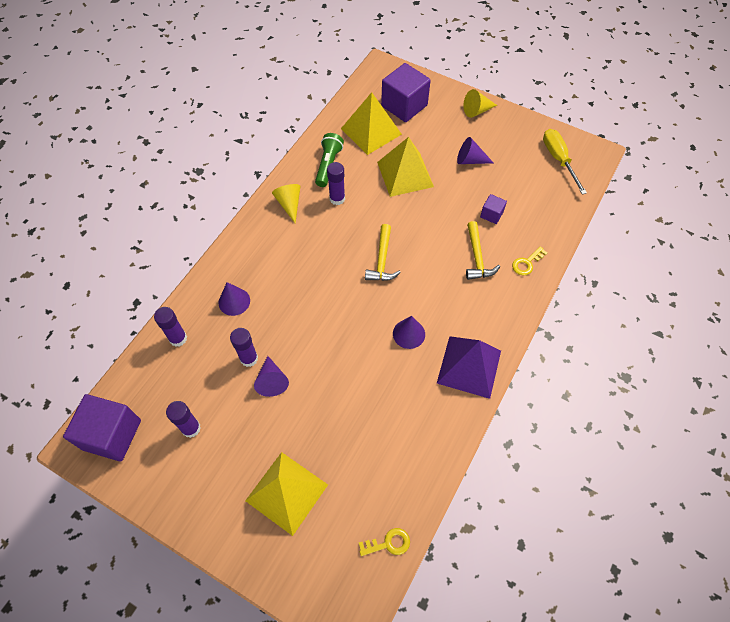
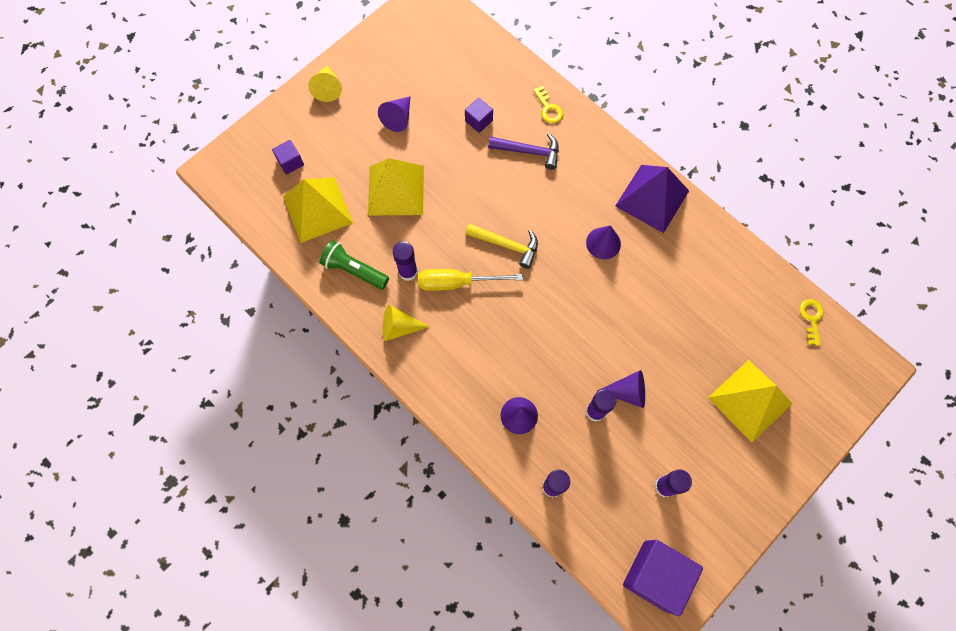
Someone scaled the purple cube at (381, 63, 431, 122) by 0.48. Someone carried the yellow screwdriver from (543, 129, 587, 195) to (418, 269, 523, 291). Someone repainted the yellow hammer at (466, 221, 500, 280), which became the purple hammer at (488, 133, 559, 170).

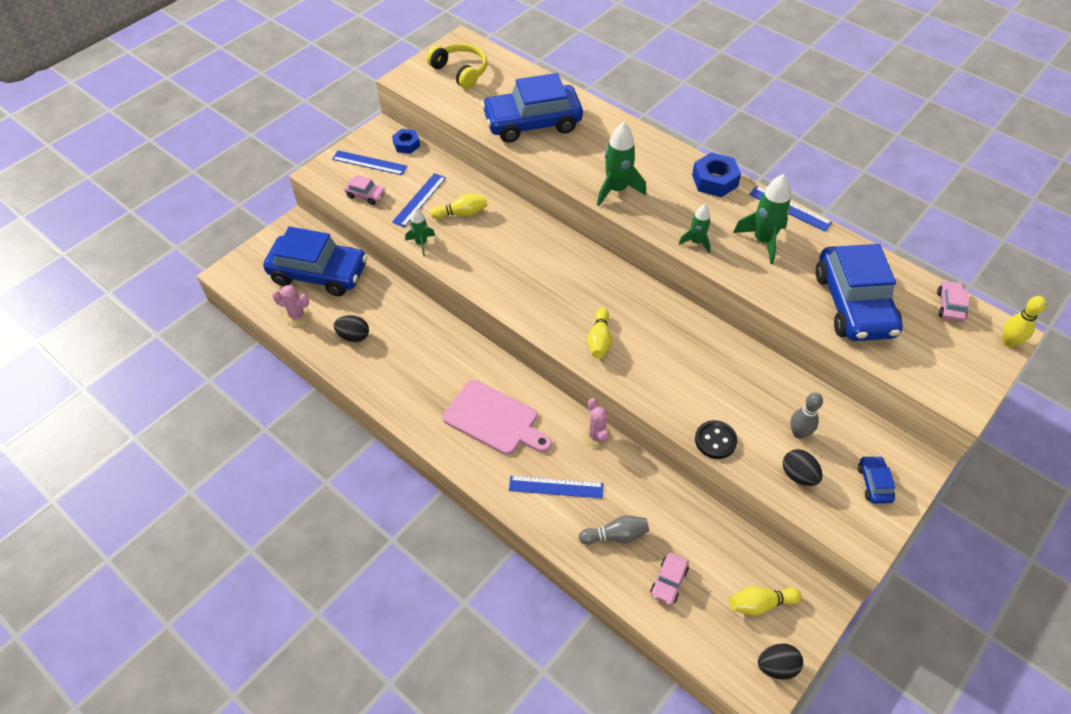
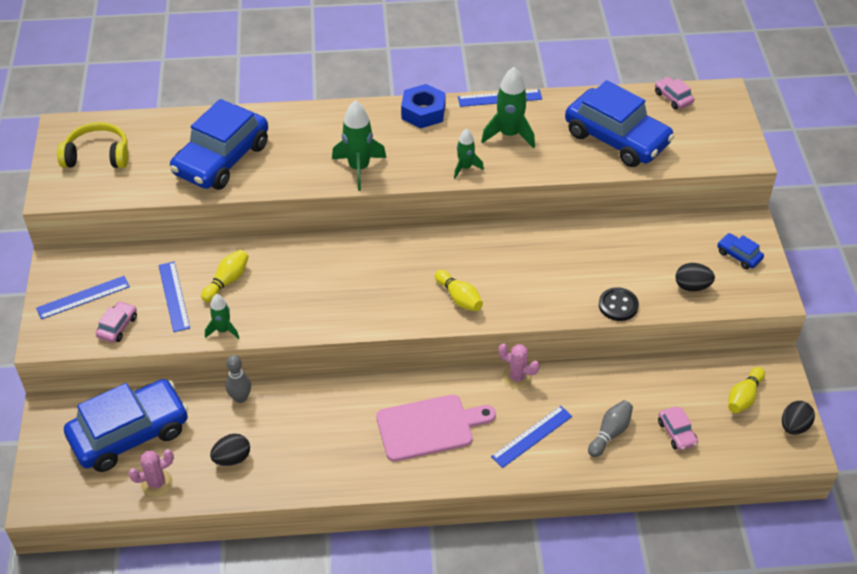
Someone rotated the pink car at (344, 175, 386, 205) by 45 degrees counterclockwise. Someone carried the grey bowling pin from (790, 393, 823, 439) to (225, 355, 251, 403). Someone took away the blue nut at (392, 129, 420, 154). Someone took away the yellow bowling pin at (1002, 296, 1046, 347).

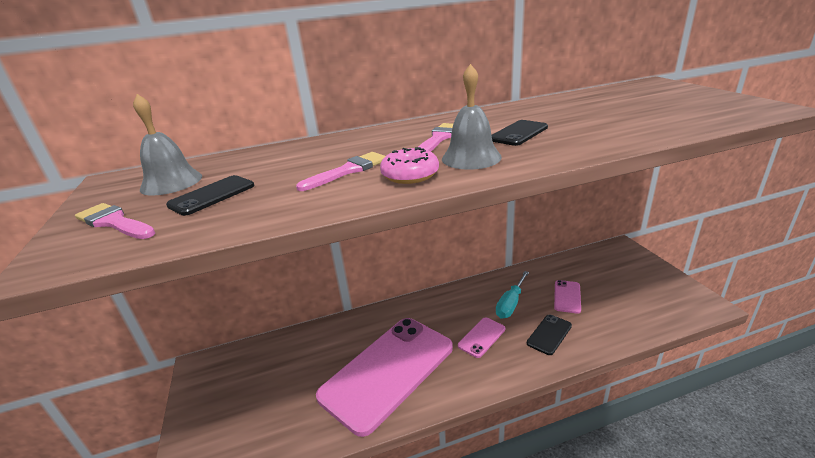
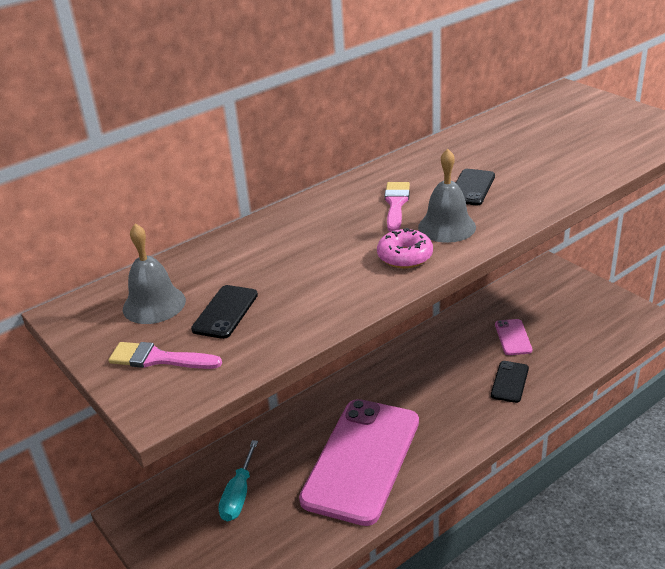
Someone carried the turquoise screwdriver from (496, 271, 529, 318) to (218, 440, 258, 522). Someone took away the pink brush at (296, 152, 385, 191). Someone took away the pink phone at (458, 317, 505, 358).

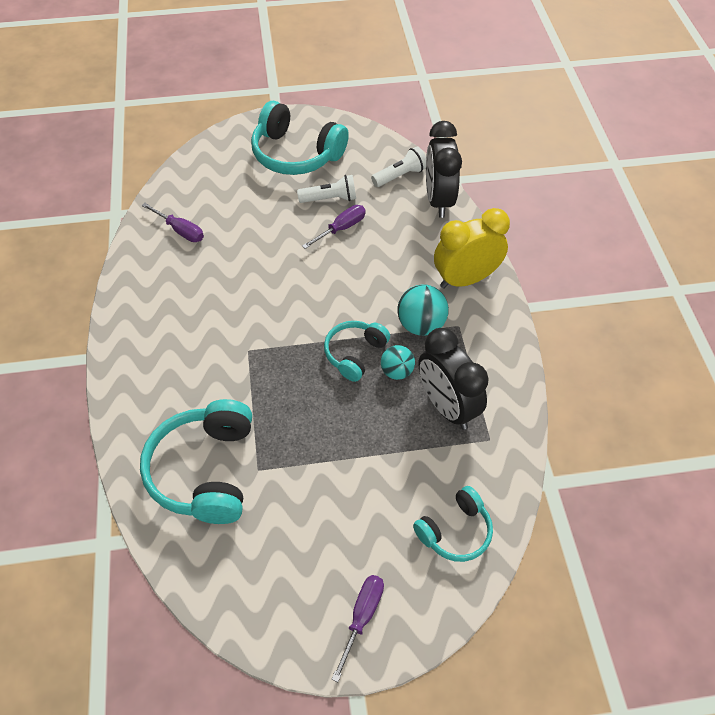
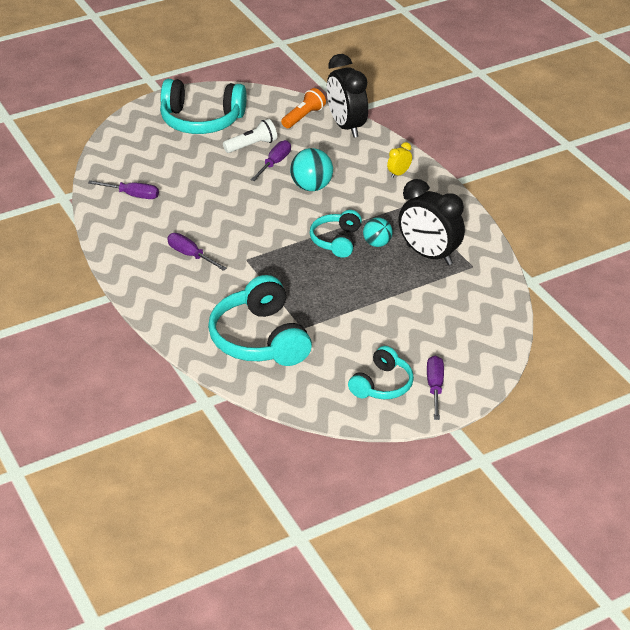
Someone put down the purple screwdriver at (167, 233, 227, 271). Someone repainted the white flashlight at (371, 146, 426, 187), which became the orange flashlight at (281, 88, 326, 128). Someone carried the turquoise ball from (398, 284, 449, 336) to (290, 148, 333, 191). Someone carried the turquoise headphones from (413, 486, 493, 562) to (348, 346, 414, 399). Someone scaled the yellow clock at (434, 208, 510, 289) by 0.44.

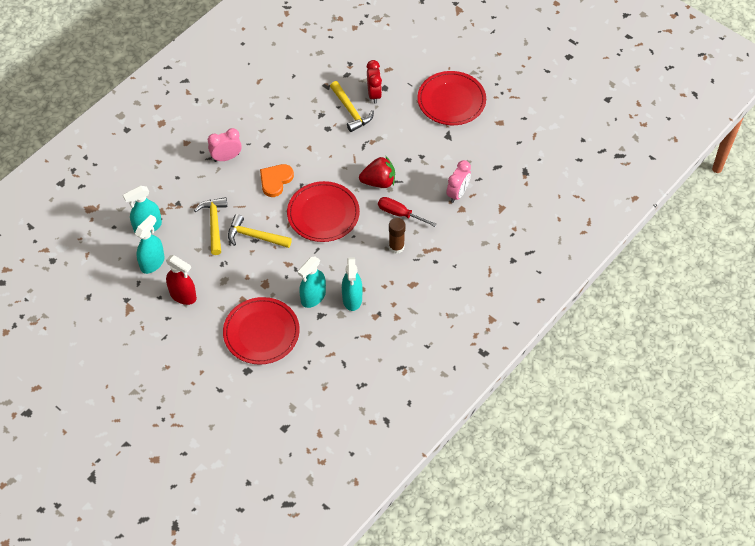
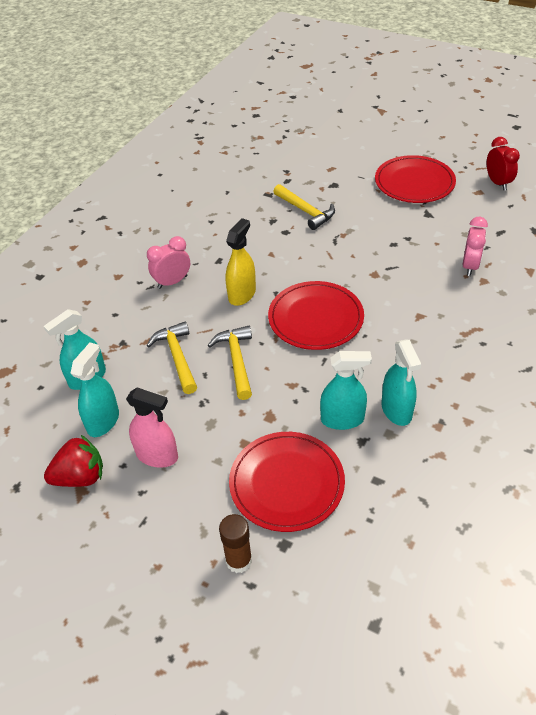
Someone carried the red strawberry from (359, 156, 395, 188) to (44, 435, 103, 487). Someone repainted the red spray bottle at (166, 255, 197, 305), which became the pink spray bottle at (126, 387, 178, 468). Someone rotated the yellow hammer at (228, 214, 292, 248) by 75 degrees clockwise. Someone carried the brown glue stick from (389, 218, 405, 254) to (219, 514, 252, 573). Someone swapped the orange heart at (260, 164, 294, 197) for the yellow spray bottle at (226, 218, 256, 306). Someone rotated the turquoise spray bottle at (298, 256, 326, 308) by 120 degrees counterclockwise. Someone carried the red clock from (367, 60, 382, 104) to (487, 137, 520, 191). Someone took away the red screwdriver at (378, 197, 437, 227).

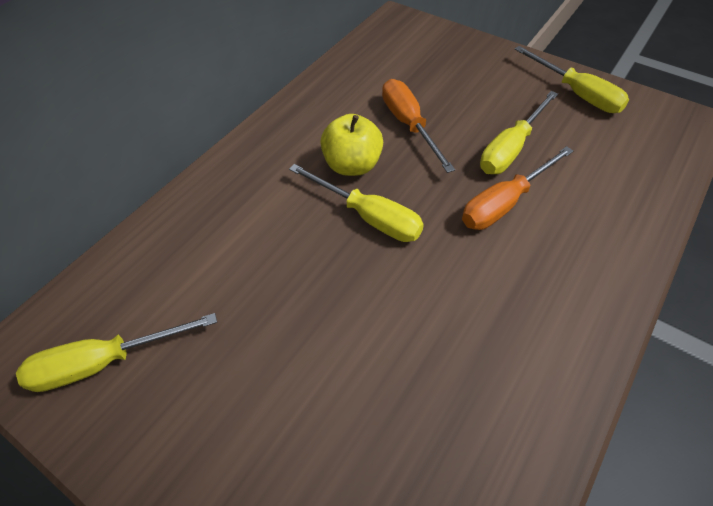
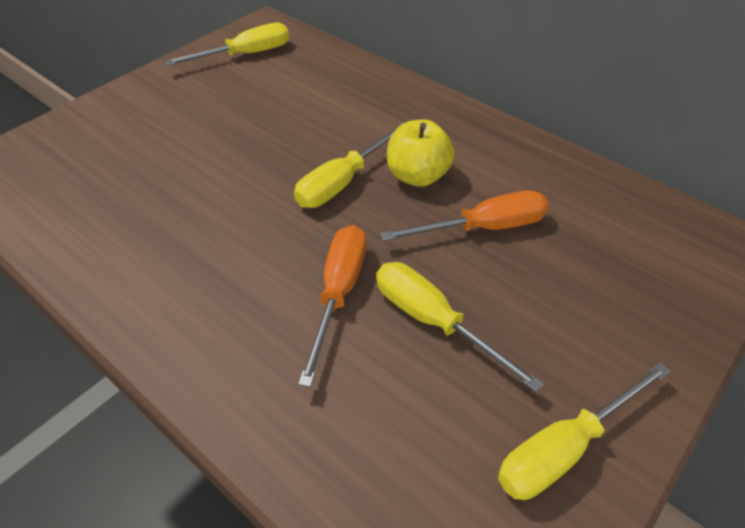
Someone rotated the yellow screwdriver at (16, 313, 217, 392) by 75 degrees clockwise. Someone rotated the orange screwdriver at (462, 146, 573, 230) by 45 degrees clockwise.

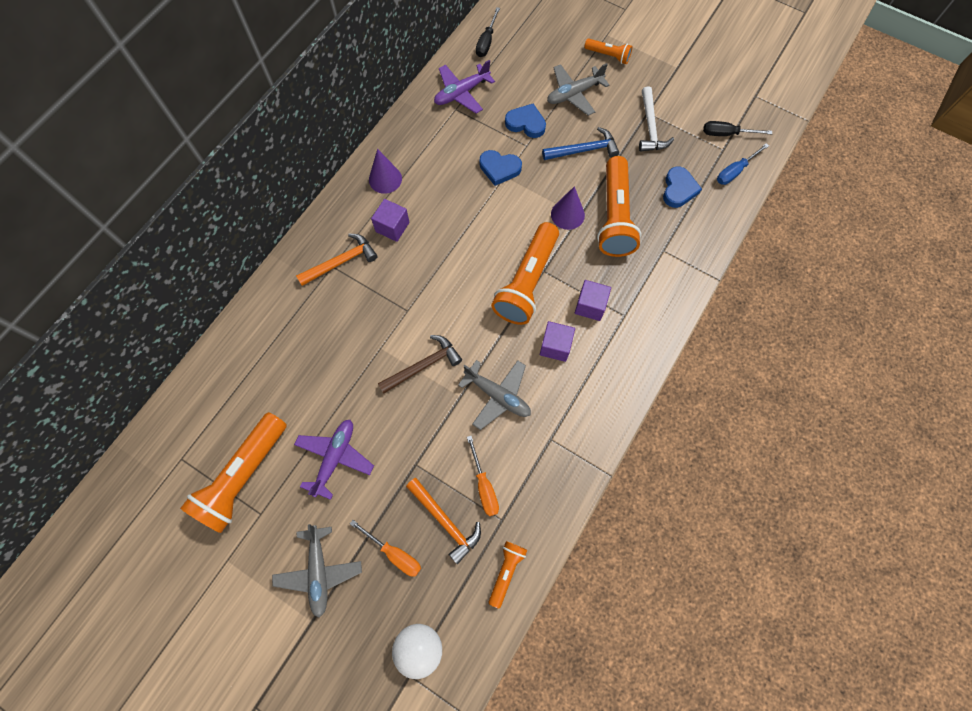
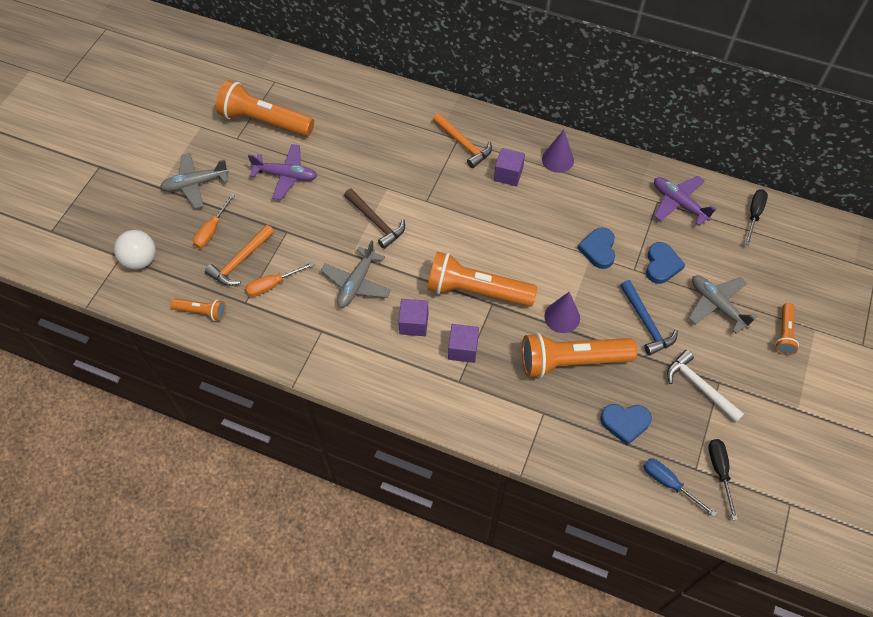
Someone rotated the white hammer at (639, 86, 674, 152) by 60 degrees clockwise. Someone rotated the black screwdriver at (476, 7, 500, 57) by 105 degrees clockwise.

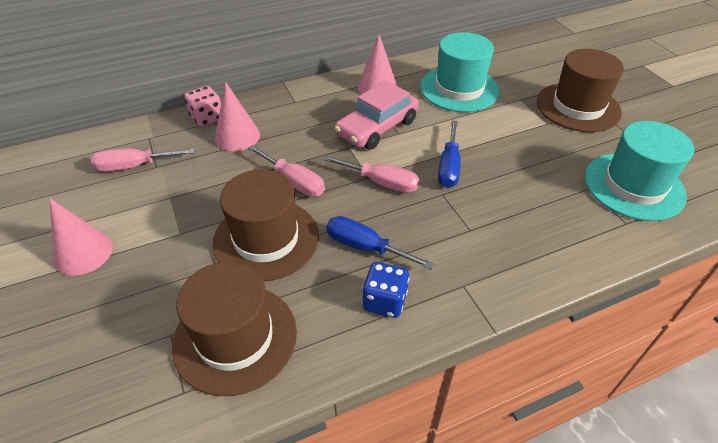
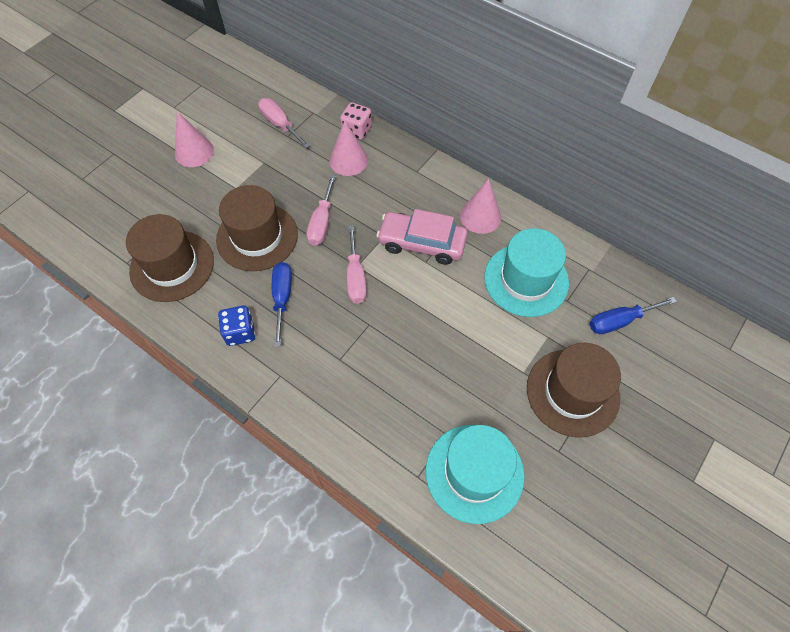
Someone carried the blue screwdriver from (438, 121, 461, 188) to (589, 297, 677, 334).

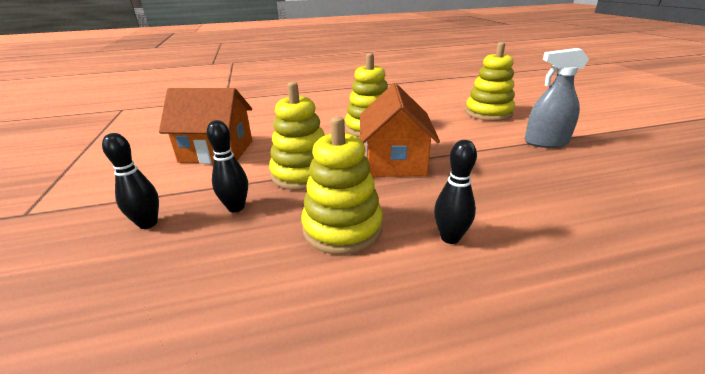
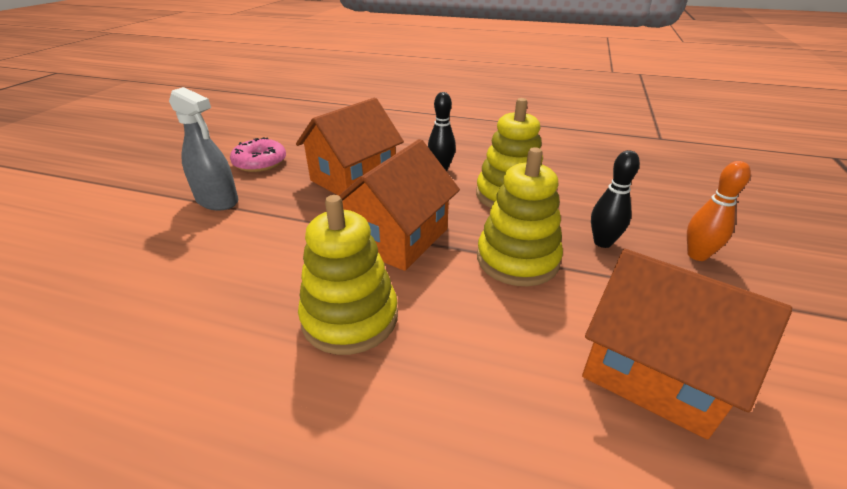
Someone put down the pink donut at (230, 137, 286, 172). Someone put down the orange house at (296, 98, 404, 196). Someone repainted the black bowling pin at (102, 133, 159, 229), which became the orange bowling pin at (687, 161, 751, 261). Someone took away the yellow stacking toy at (465, 42, 515, 121).

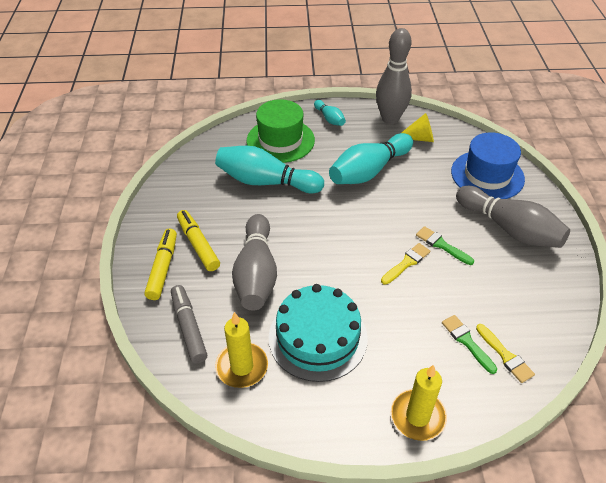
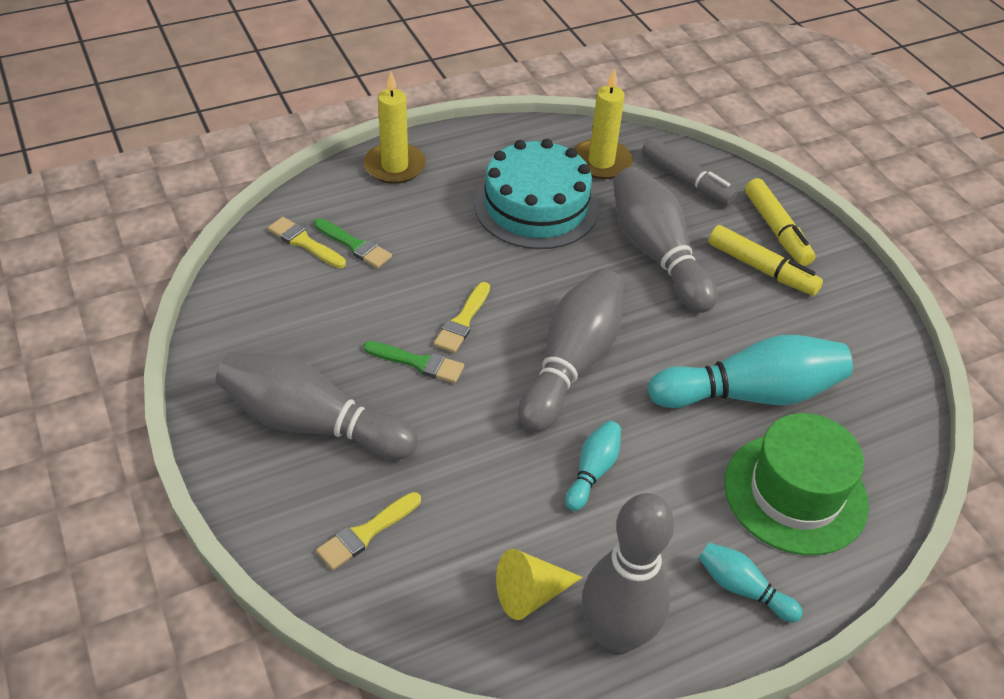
Someone swapped the blue hat at (451, 132, 525, 199) for the yellow brush at (316, 492, 421, 570). Someone put down the grey bowling pin at (518, 269, 624, 432). Someone scaled the turquoise bowling pin at (329, 133, 413, 184) by 0.49.

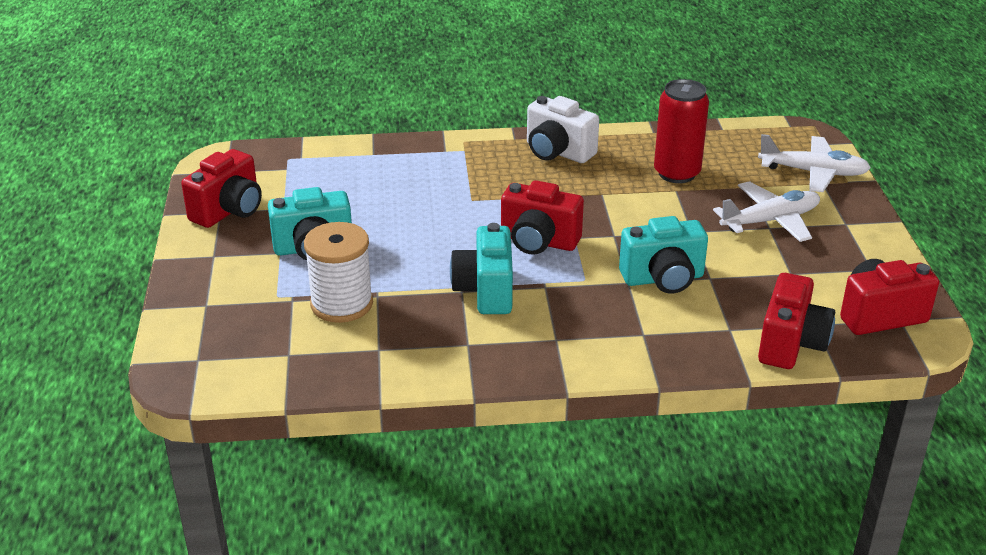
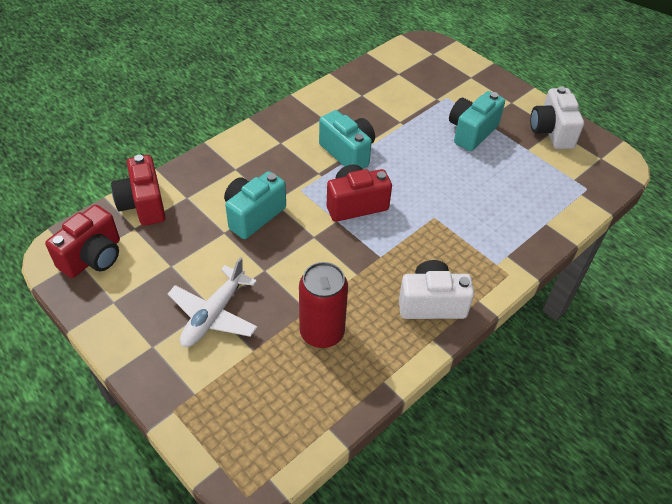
Someone repainted the red camera at (181, 149, 262, 228), which became the white camera at (530, 86, 584, 149). Someone took away the white spool at (304, 222, 373, 323). Someone took away the white plane at (758, 134, 871, 192).

